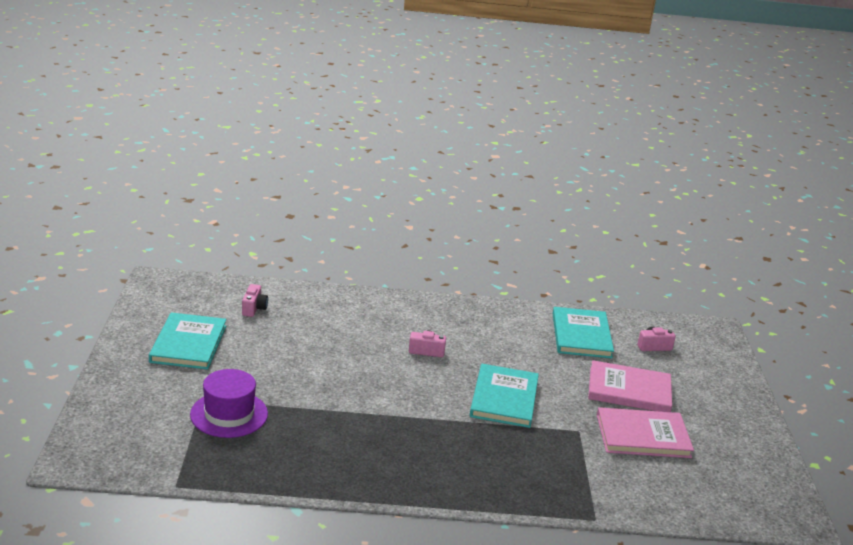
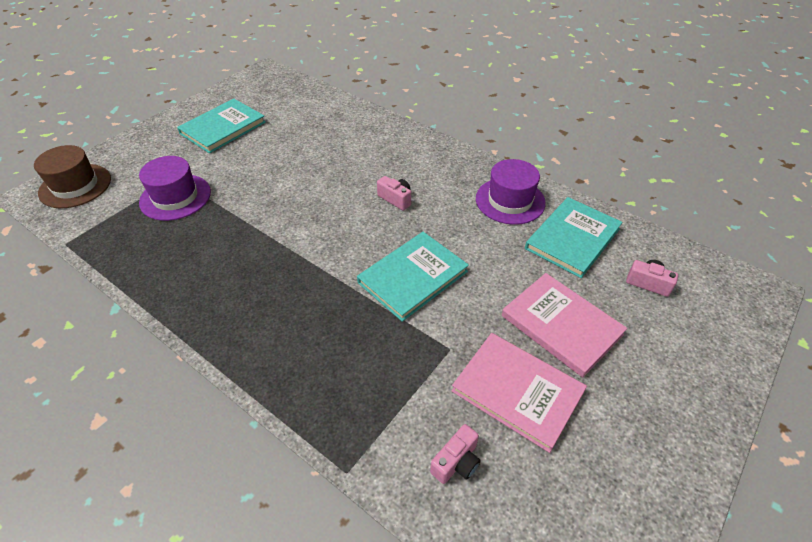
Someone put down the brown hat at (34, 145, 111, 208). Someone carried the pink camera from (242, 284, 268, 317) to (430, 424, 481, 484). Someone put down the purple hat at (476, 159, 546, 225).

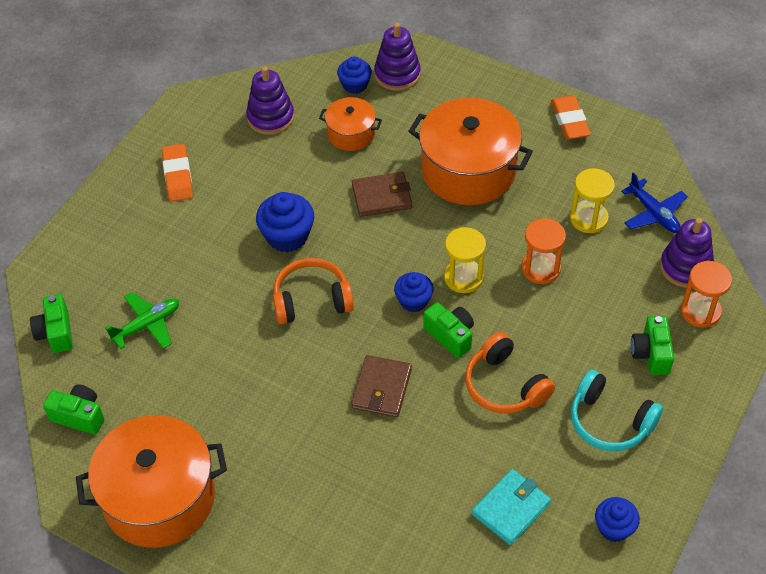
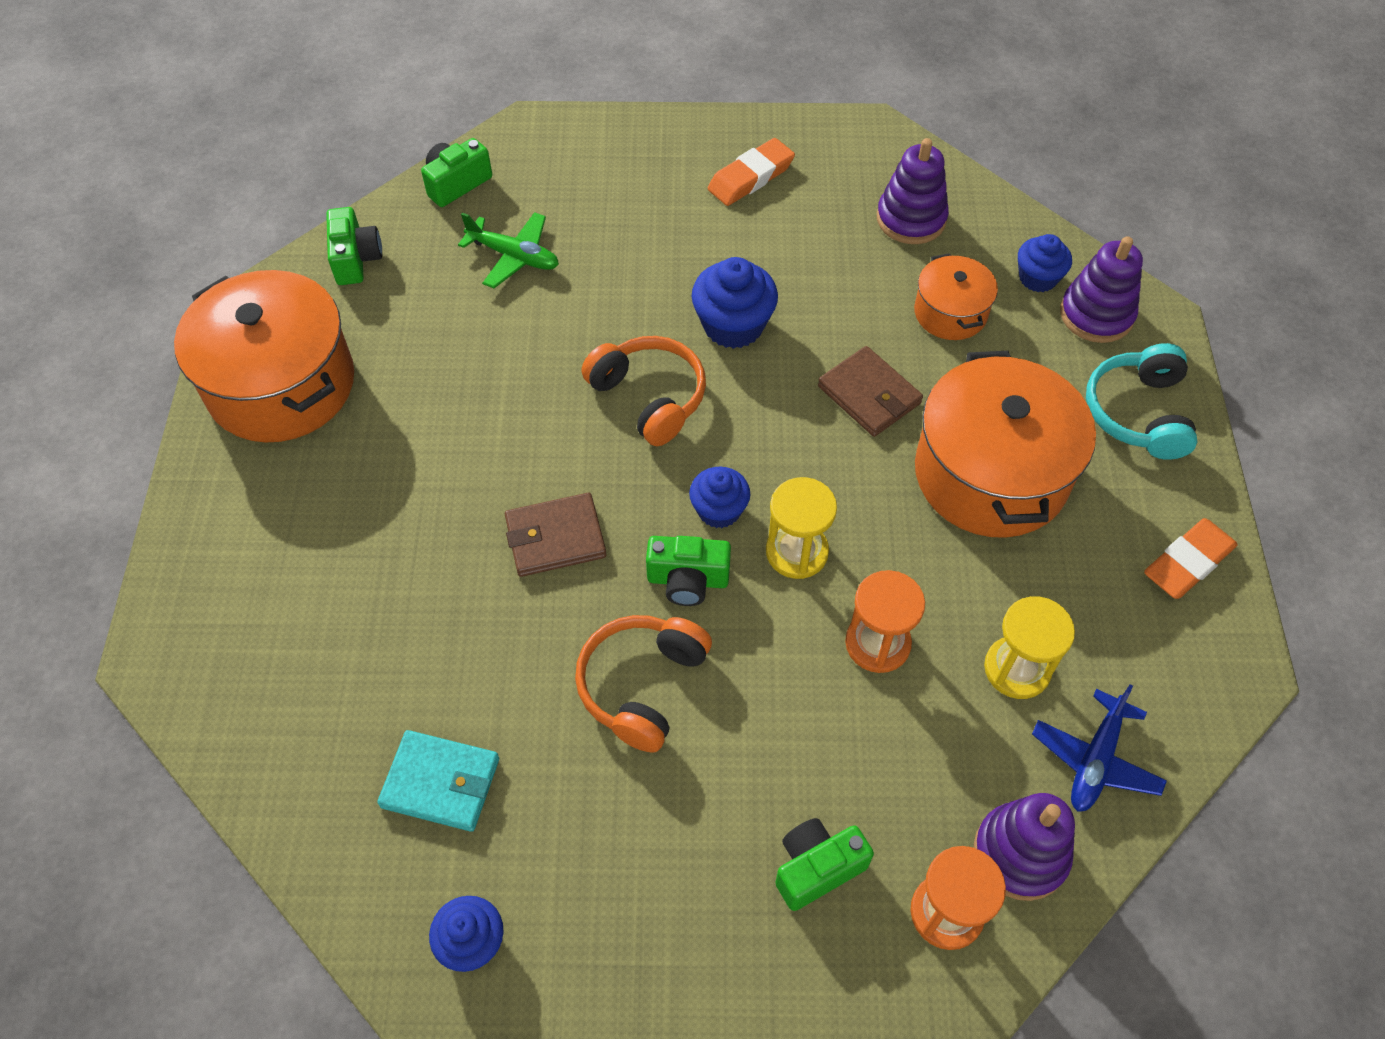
Someone rotated the green camera at (424, 302, 474, 358) by 75 degrees clockwise. Someone carried the turquoise headphones from (571, 370, 663, 451) to (1086, 343, 1197, 460).

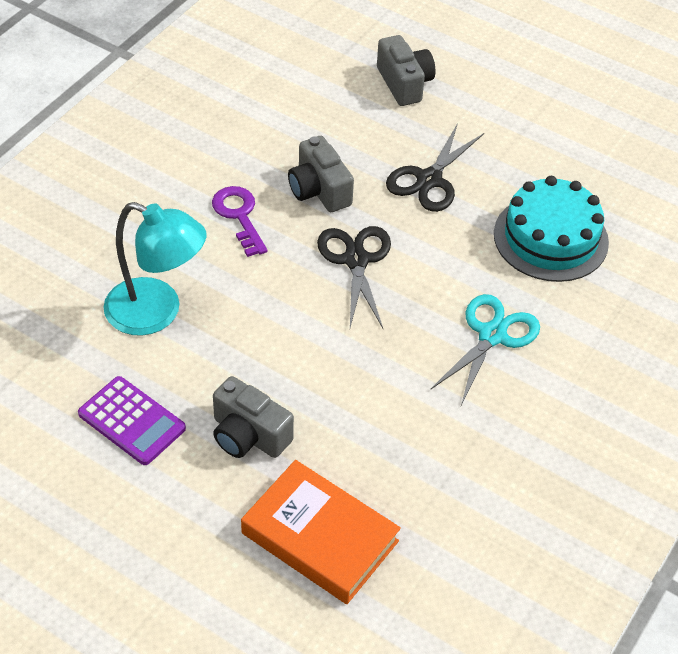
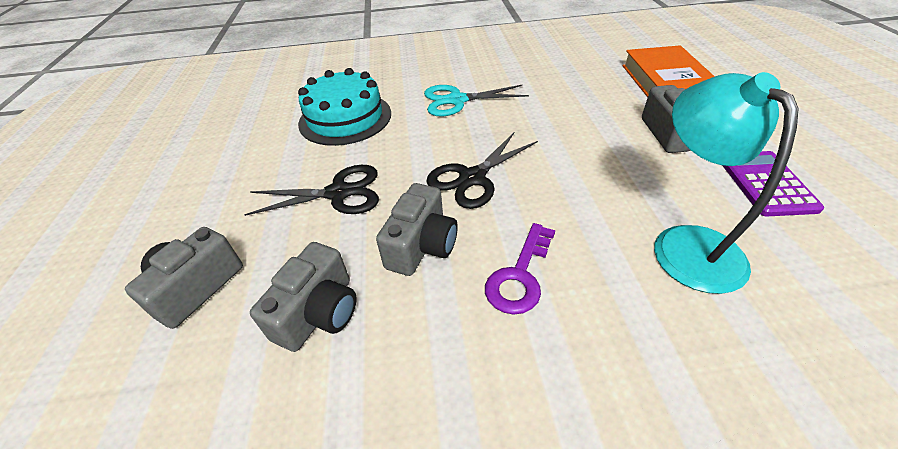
Someone put down the grey camera at (250, 242, 356, 352).

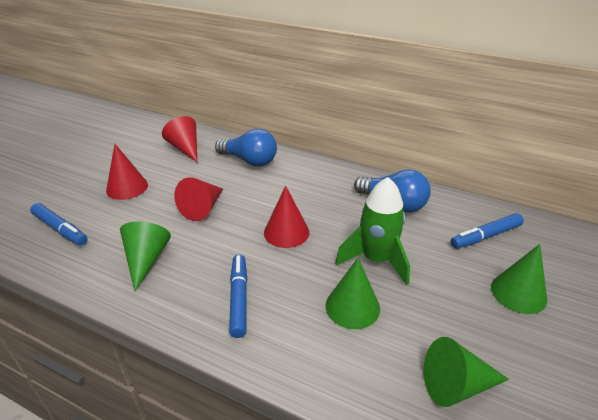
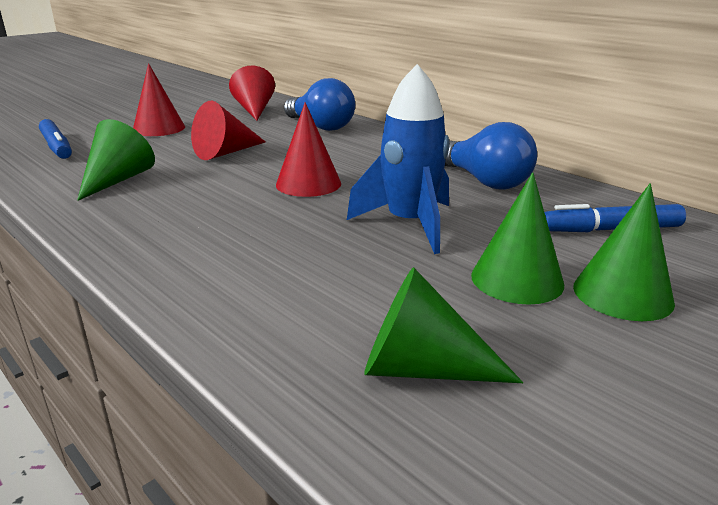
Someone repainted the green rocket at (335, 177, 410, 285), which became the blue rocket at (347, 64, 449, 254). Someone carried the green cone from (326, 258, 380, 329) to (471, 172, 564, 305). Someone took away the blue marker at (229, 254, 247, 338).

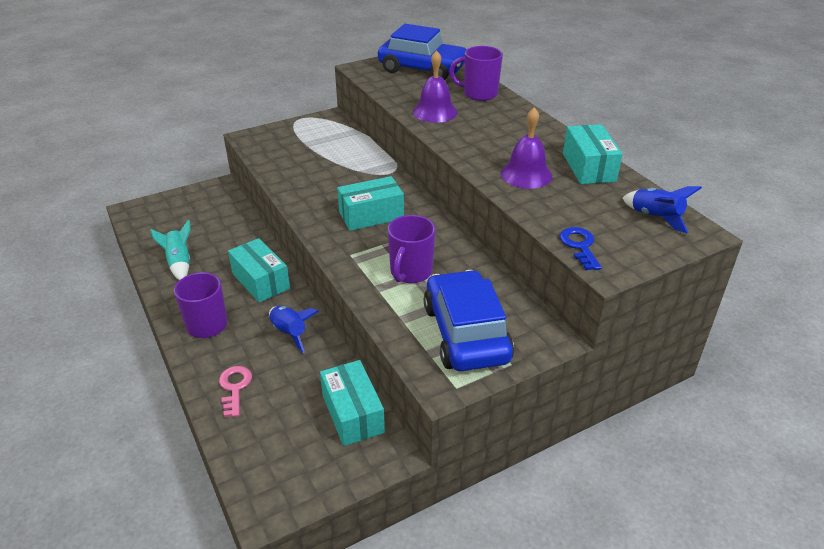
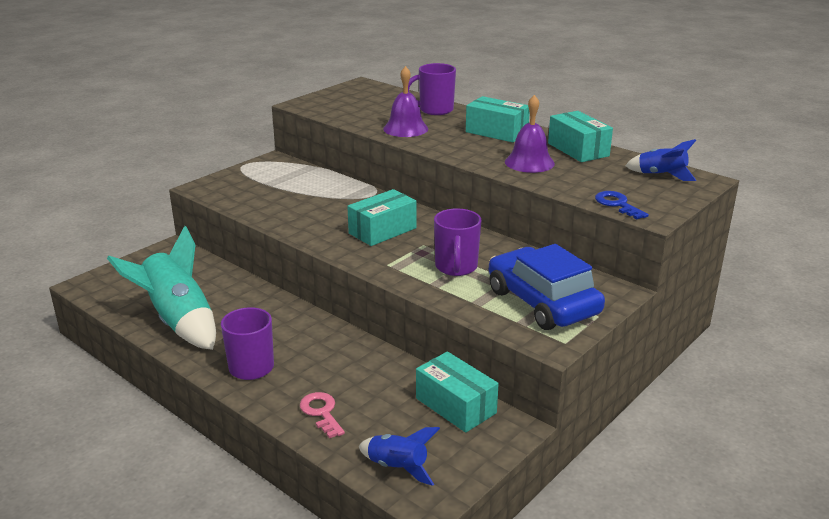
Someone scaled the turquoise rocket at (150, 219, 190, 280) by 1.90. Someone carried the blue rocket from (269, 306, 319, 353) to (359, 427, 440, 486). Someone carried the turquoise box from (228, 238, 290, 303) to (466, 96, 530, 142). Someone took away the blue car at (378, 24, 467, 80).

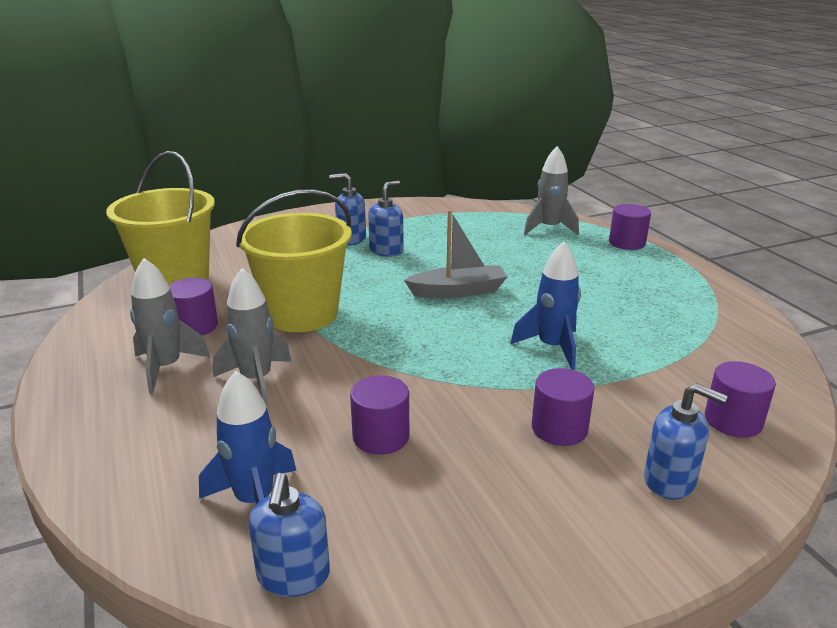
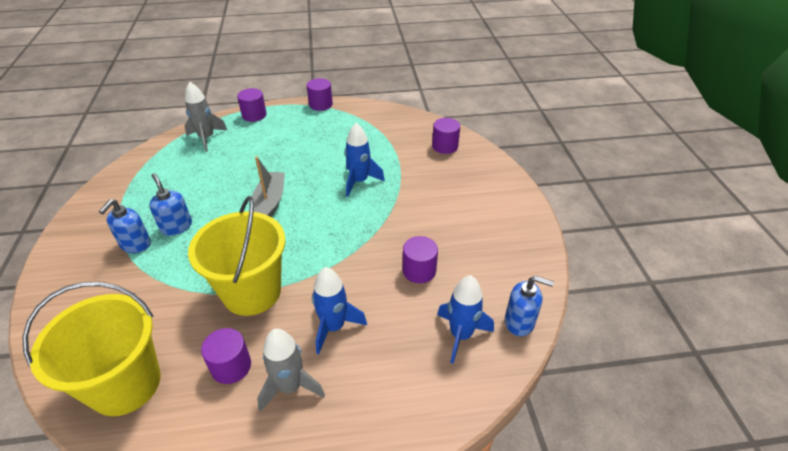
Someone carried the purple cylinder from (532, 368, 595, 446) to (307, 78, 333, 111). Someone repainted the grey rocket at (213, 268, 292, 405), which became the blue rocket at (312, 267, 367, 354). Someone took away the blue soap dispenser at (644, 383, 728, 500).

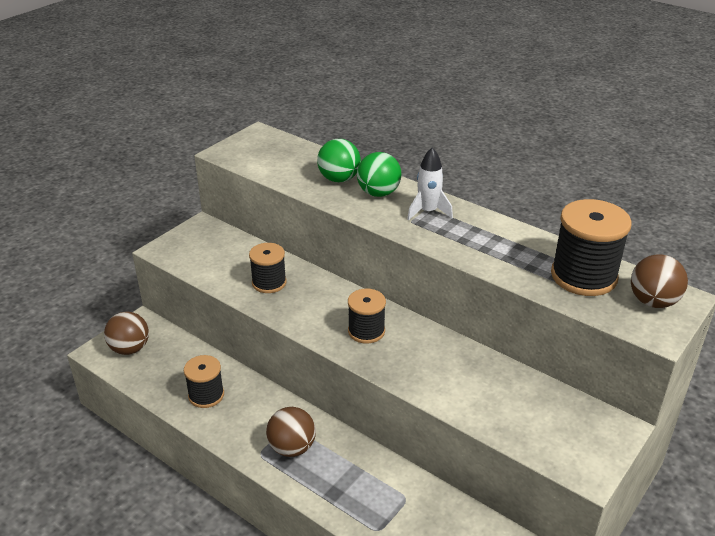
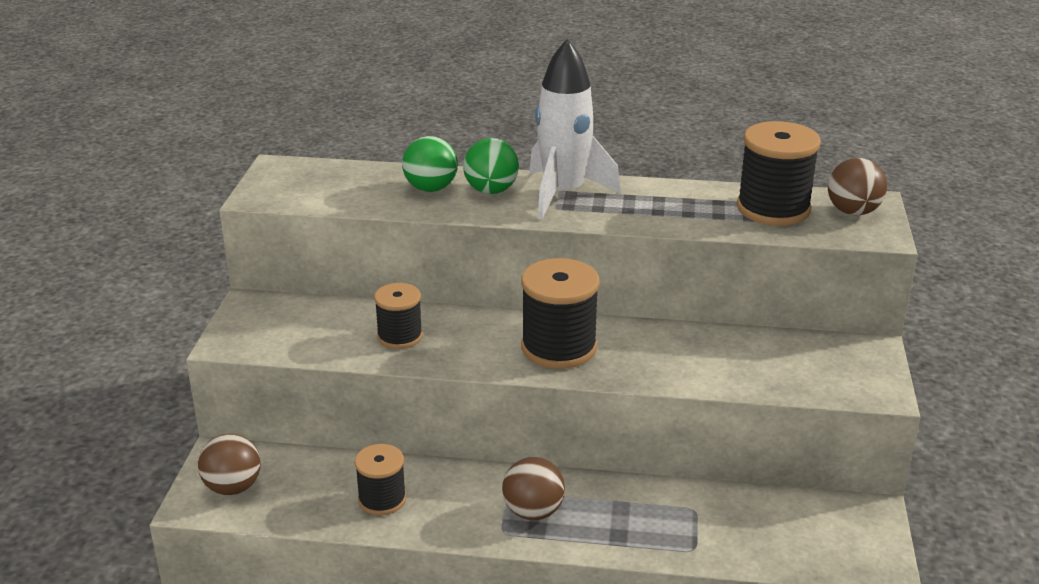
Someone scaled the black spool at (348, 289, 386, 344) by 1.64. Someone scaled the white rocket at (407, 147, 453, 221) by 1.83.

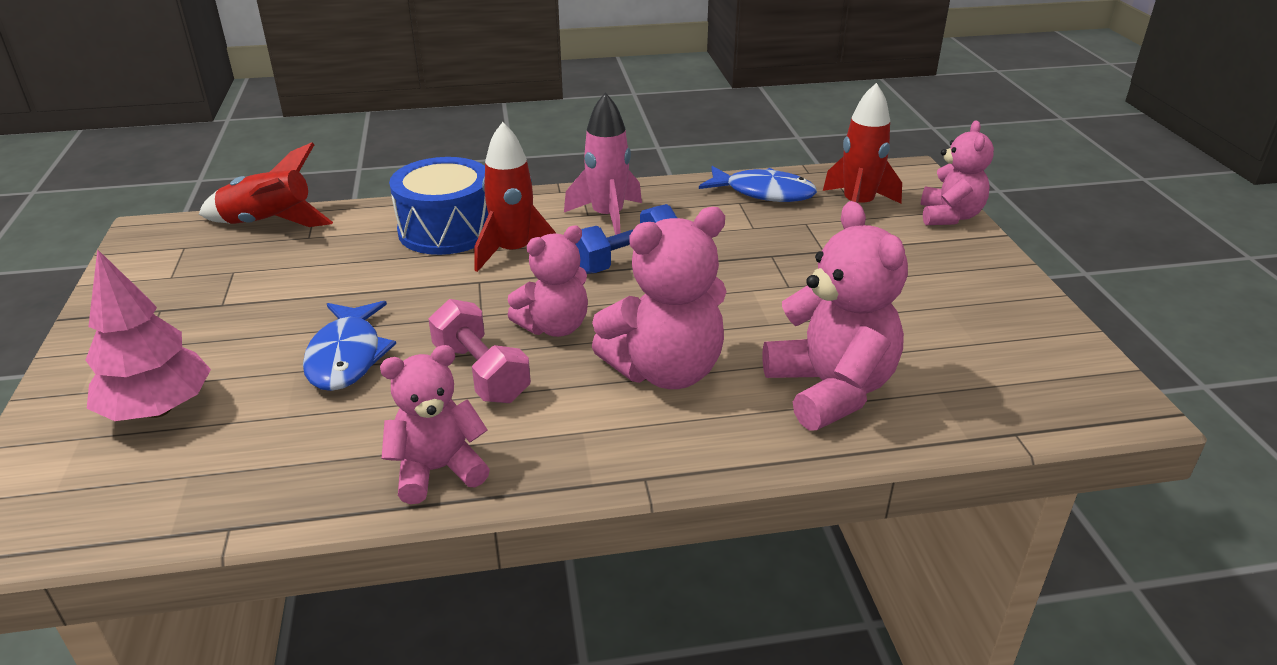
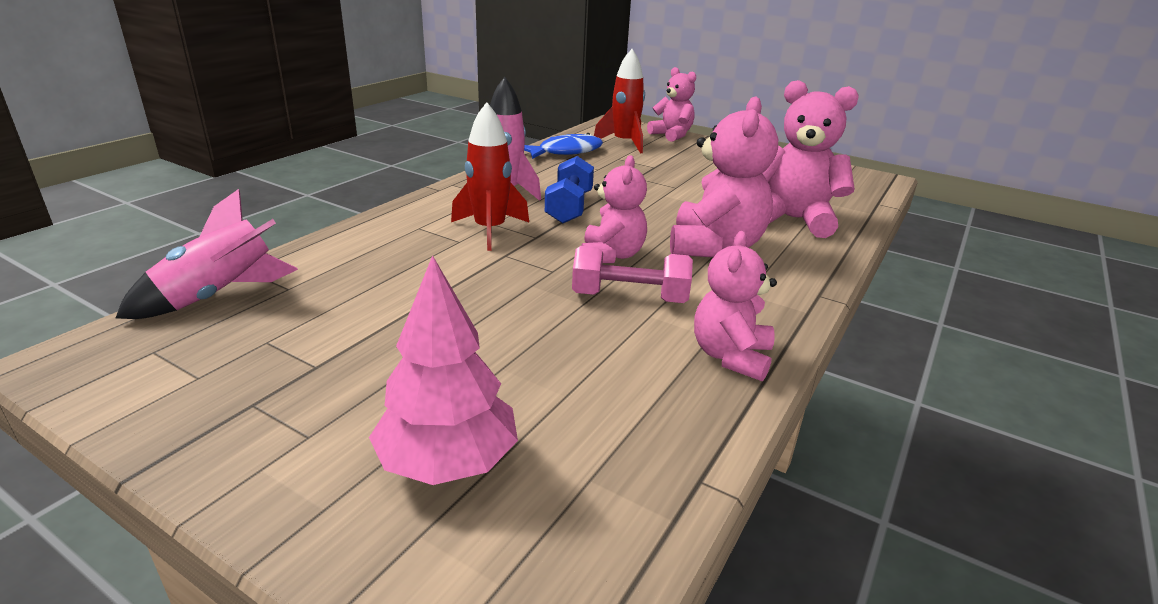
Someone repainted the red rocket at (199, 142, 333, 227), which became the pink rocket at (115, 189, 298, 319). Someone took away the blue fish at (303, 301, 396, 391). Someone took away the blue drum at (389, 157, 489, 255).

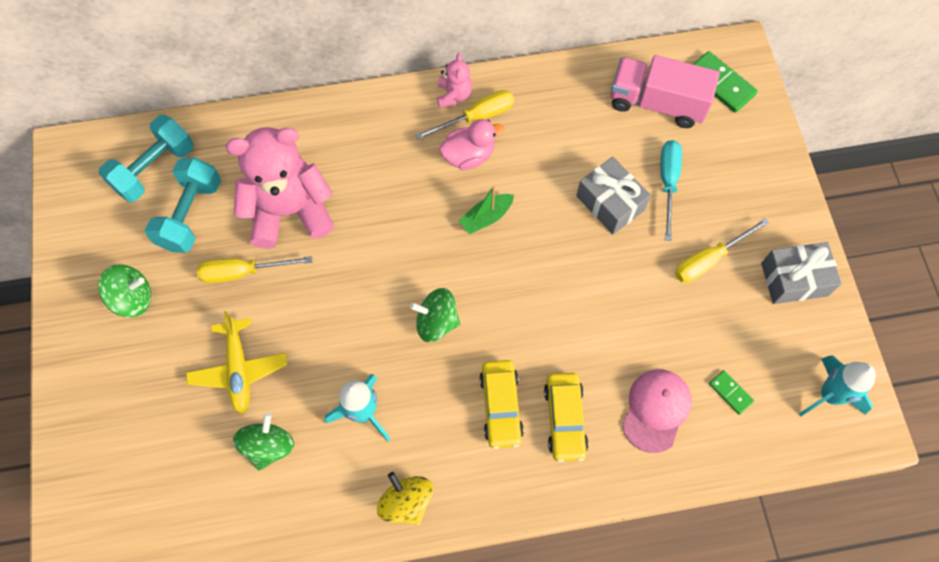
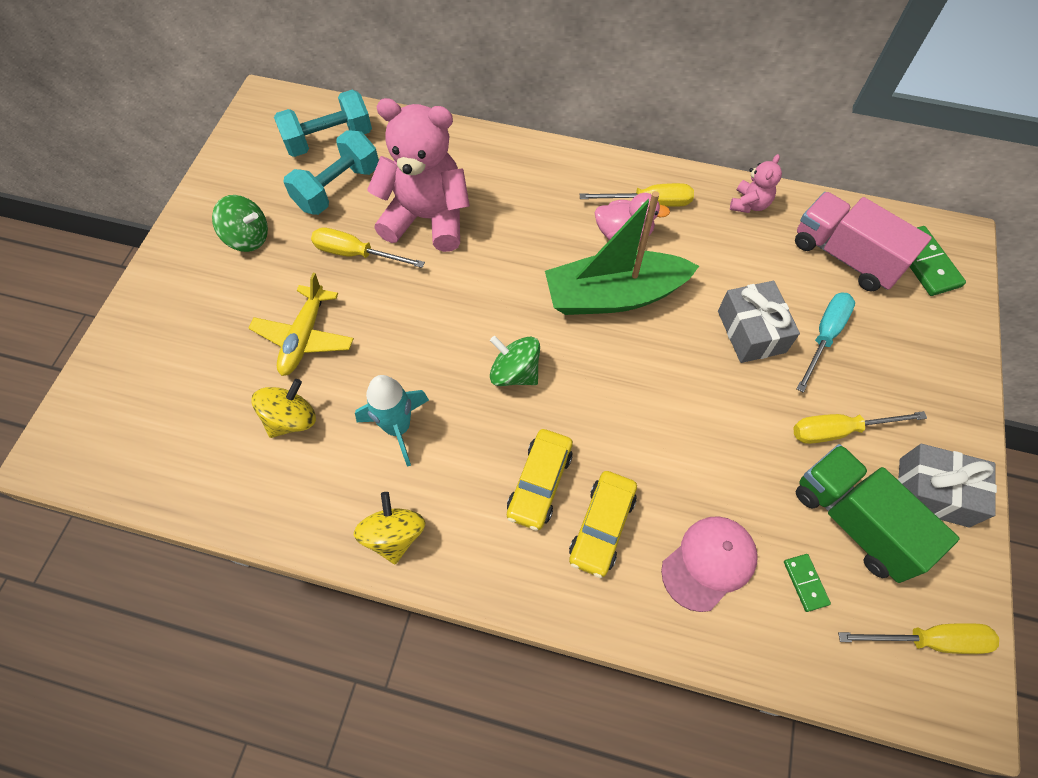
Someone repainted the green spinning top at (233, 413, 294, 471), which became the yellow spinning top at (252, 379, 316, 438). Someone scaled the green boat at (458, 185, 514, 234) by 2.21. Someone carried the pink teddy bear from (437, 53, 472, 108) to (730, 154, 782, 213). Someone put down the green truck at (796, 444, 959, 583). Someone swapped the turquoise rocket at (799, 355, 876, 416) for the yellow screwdriver at (838, 623, 999, 654).

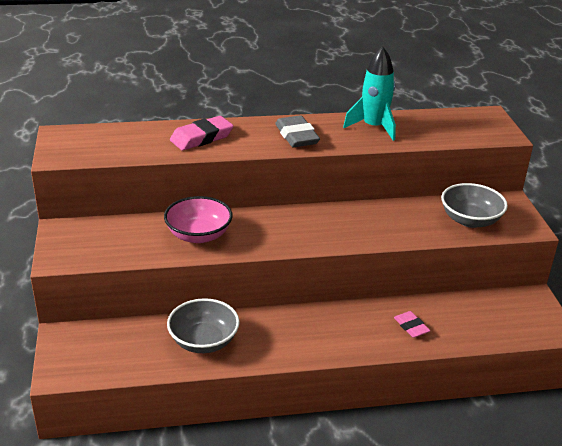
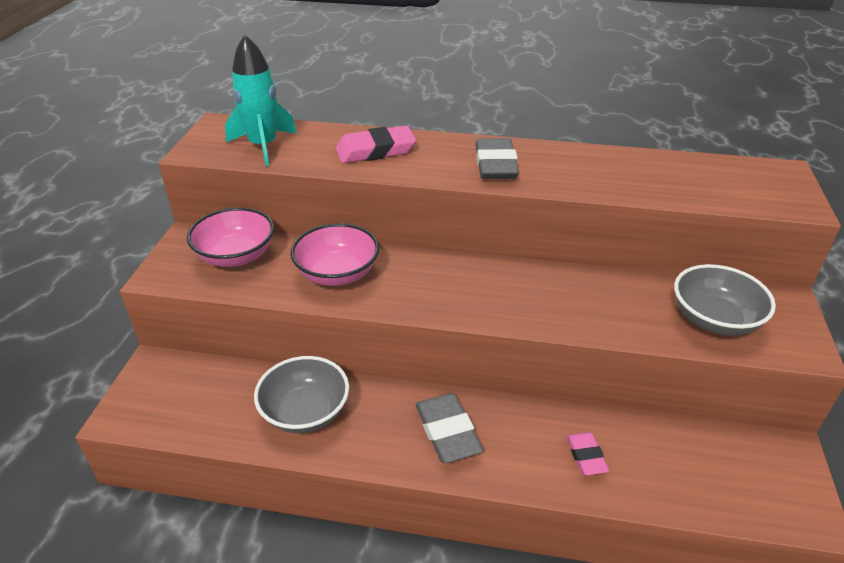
Someone put down the pink bowl at (187, 207, 274, 267). Someone carried the turquoise rocket from (343, 47, 396, 141) to (225, 35, 297, 166). Someone put down the grey eraser at (415, 393, 483, 463).

